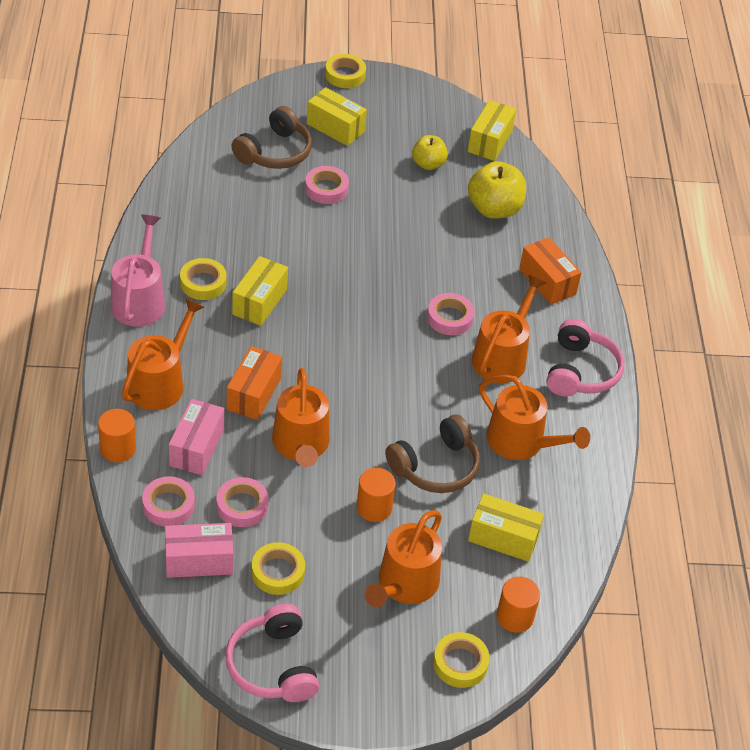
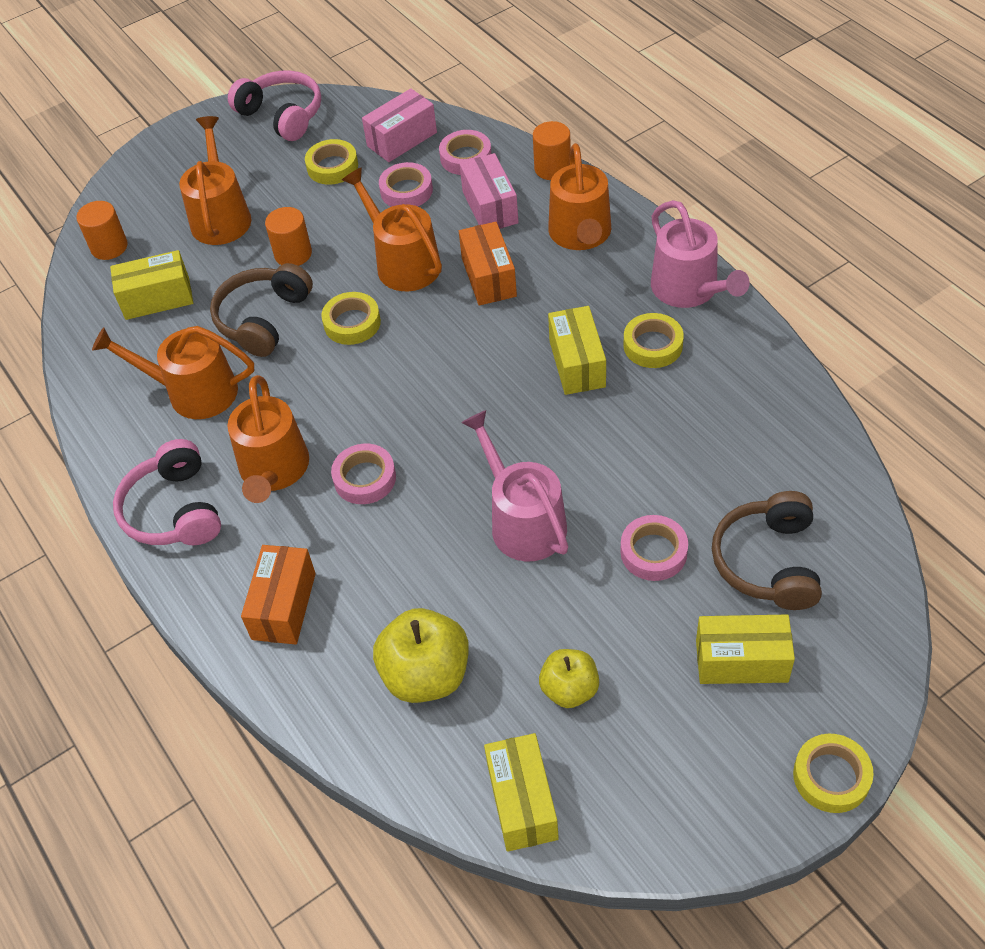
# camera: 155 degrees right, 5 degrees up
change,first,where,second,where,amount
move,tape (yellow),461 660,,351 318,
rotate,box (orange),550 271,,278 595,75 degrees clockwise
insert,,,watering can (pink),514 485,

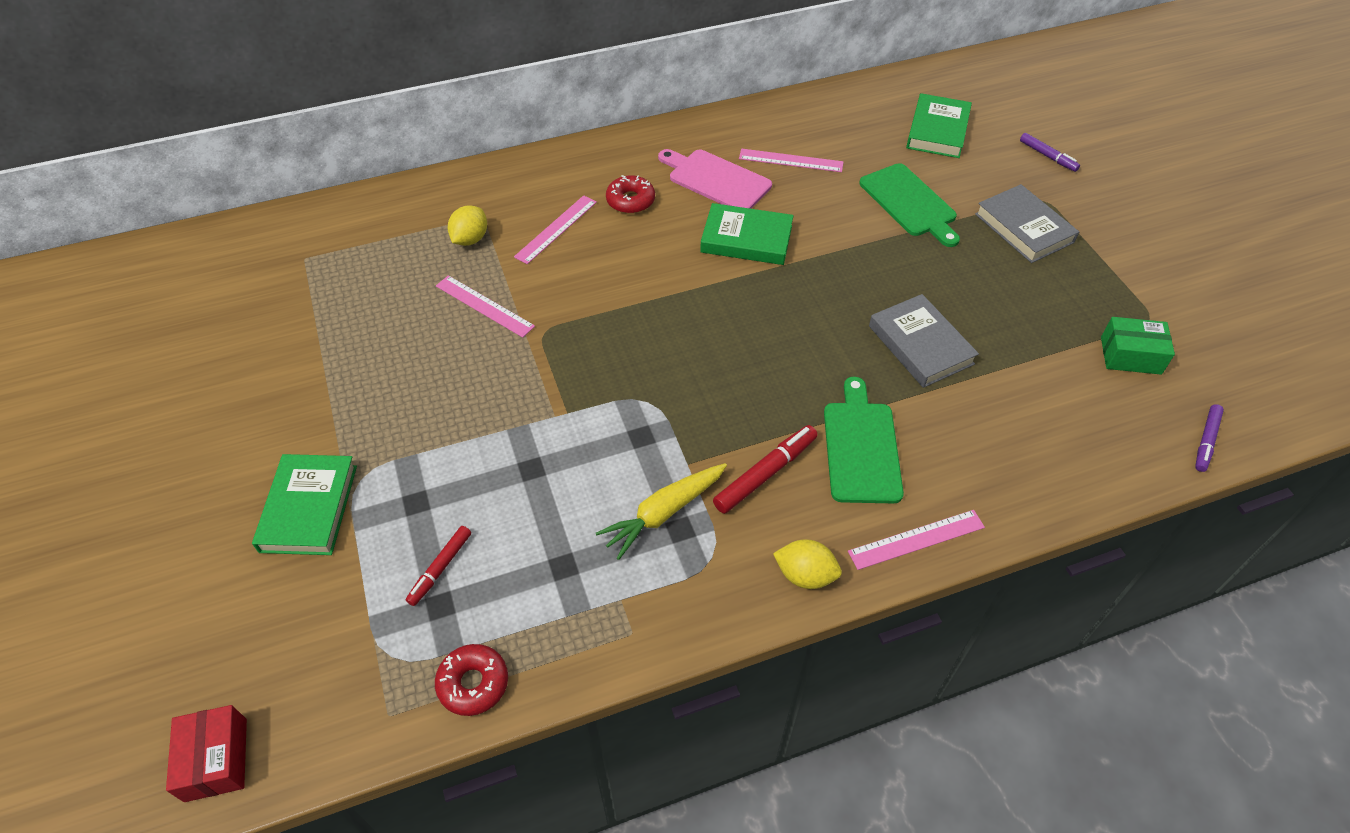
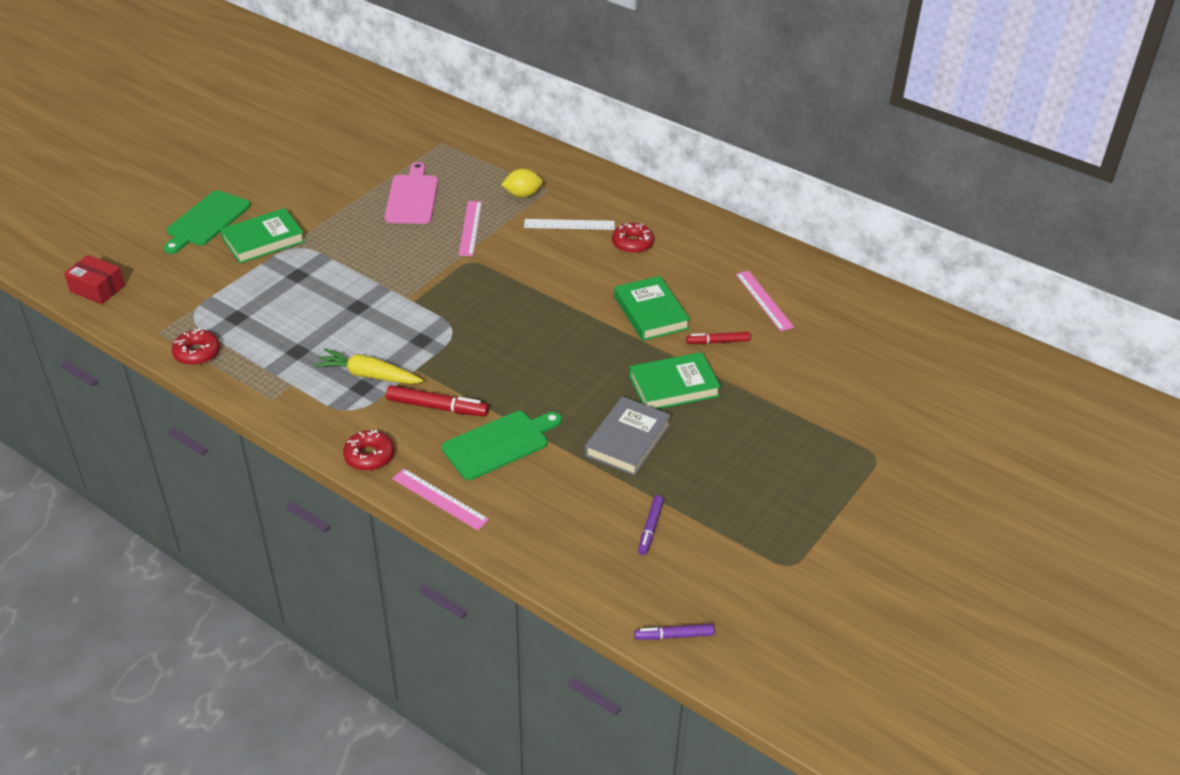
# camera: 55 degrees right, 10 degrees down
change,first,where,second,where,amount
rotate,box (red),206 753,,94 279,75 degrees clockwise
move,marker (red),438 566,,718 338,
recolor,ruler (pink),555 229,ruler (white),569 224,
move,cutting board (pink),715 179,,411 193,
replace,lemon (yellow),807 564,donut (red),368 450,
move,cutting board (green),909 205,,207 222,
move,book (green),939 125,,675 380,
delete,book (grey),1027 223,,,
move,marker (purple),1050 152,,651 525,
delete,box (green),1138 346,,,

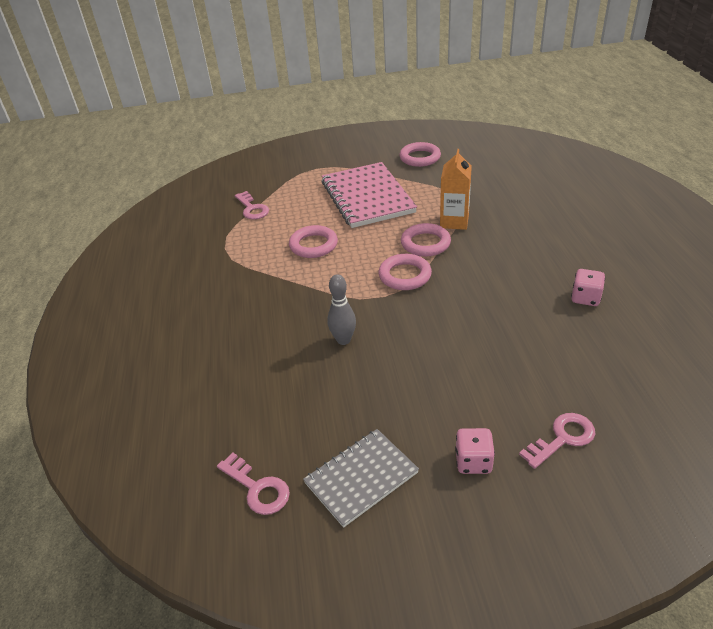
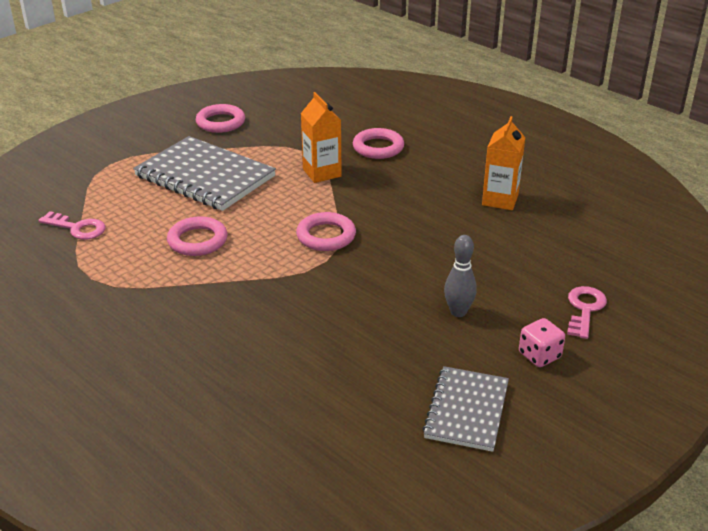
# camera: 40 degrees left, 5 degrees down
change,first,where,second,where,amount
delete,key (pink),253 483,,,
recolor,notebook (pink),369 195,notebook (grey),204 173,
move,bowling pin (grey),341 309,,460 276,
move,ring (pink),426 240,,378 143,
replace,dice (pink),588 287,carton (orange),504 163,

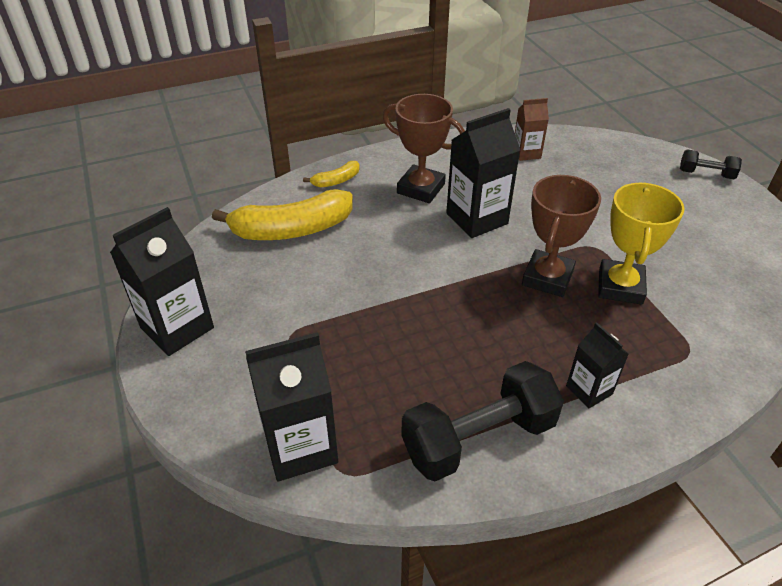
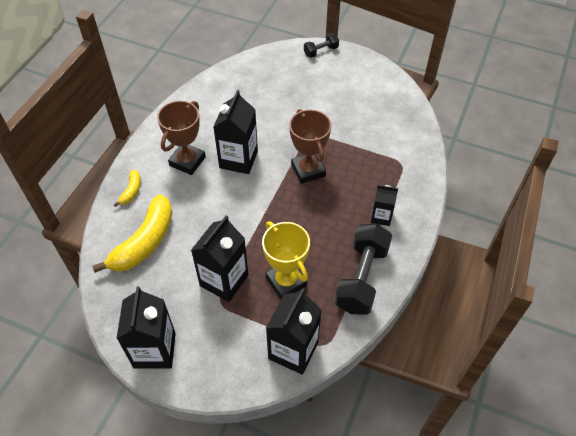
# camera: 45 degrees left, 10 degrees up
change,first,where,second,where,amount
rotate,trophy (brown),424 148,,181 138,45 degrees counterclockwise
delete,carton (brown),532 129,,,
move,trophy (yellow),641 244,,286 260,
insert,,,carton (black),219 259,

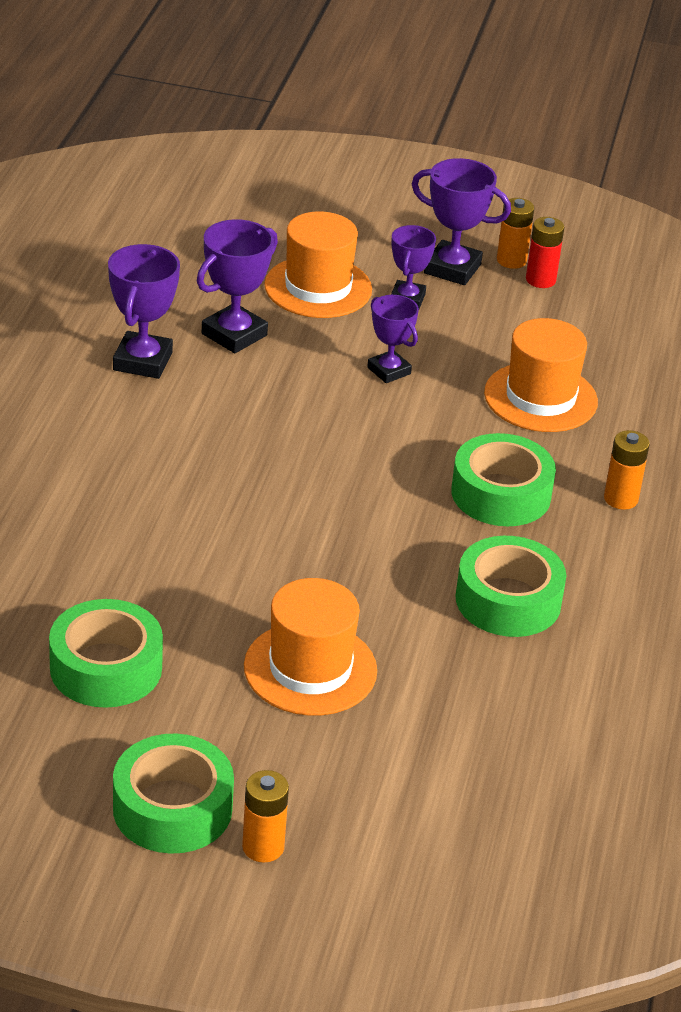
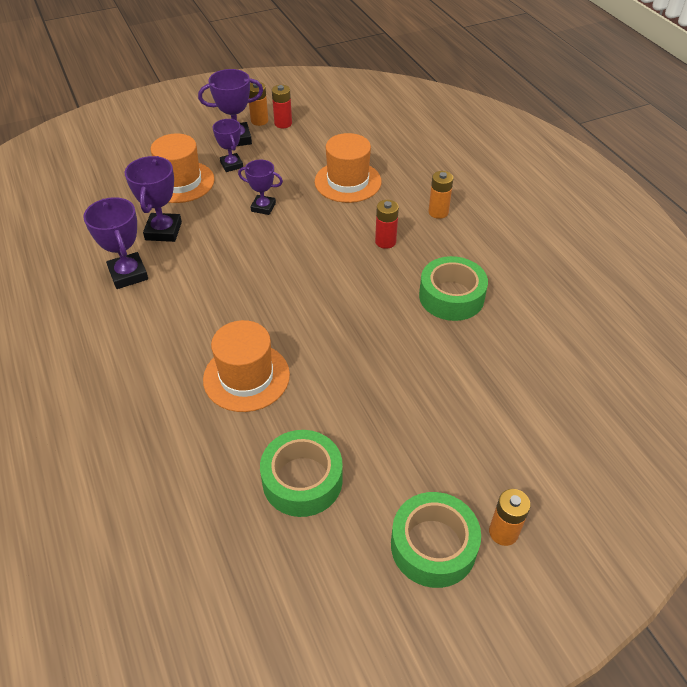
# camera: 35 degrees left, 10 degrees up
change,first,where,second,where,amount
move,hat (orange),310 647,,246 366,
replace,tape (green),503 479,battery (red),387 224,

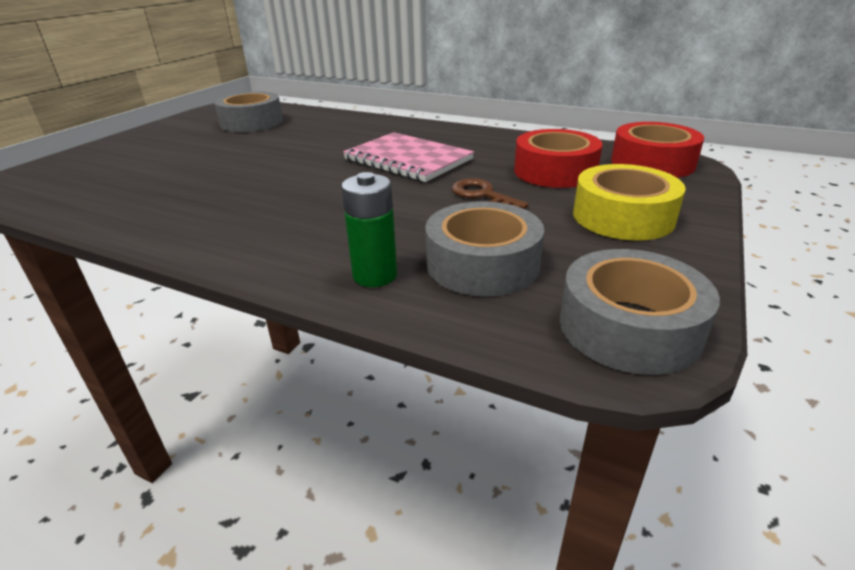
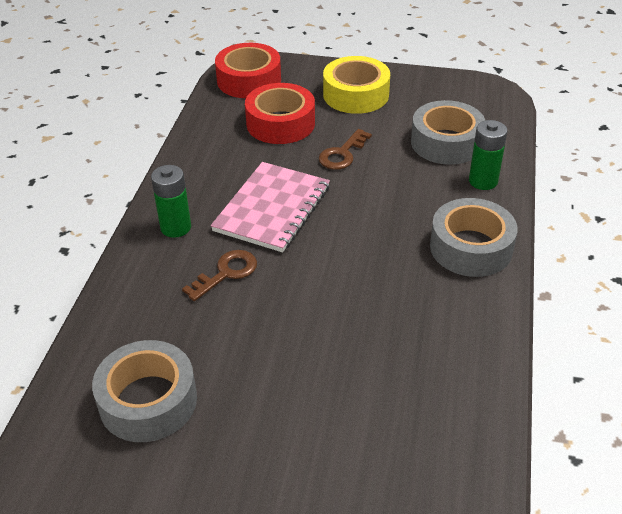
# camera: 105 degrees left, 10 degrees up
change,first,where,second,where,amount
move,tape (grey),640 312,,474 237,
insert,,,battery (green),171 201,
insert,,,key (brown),219 275,

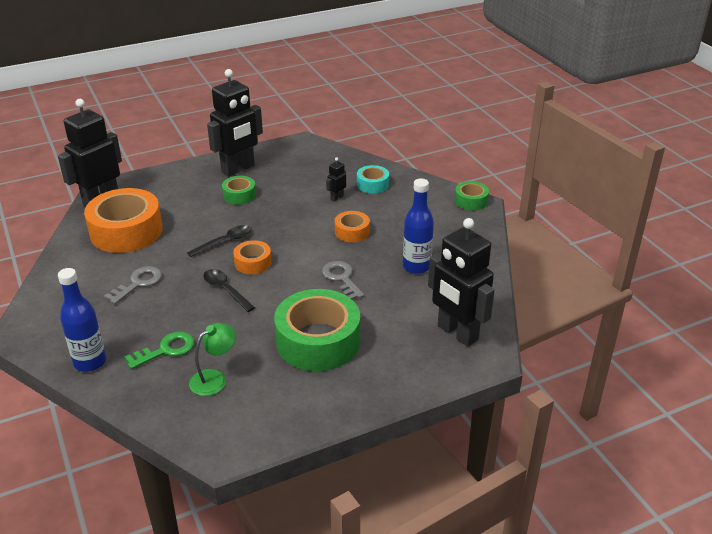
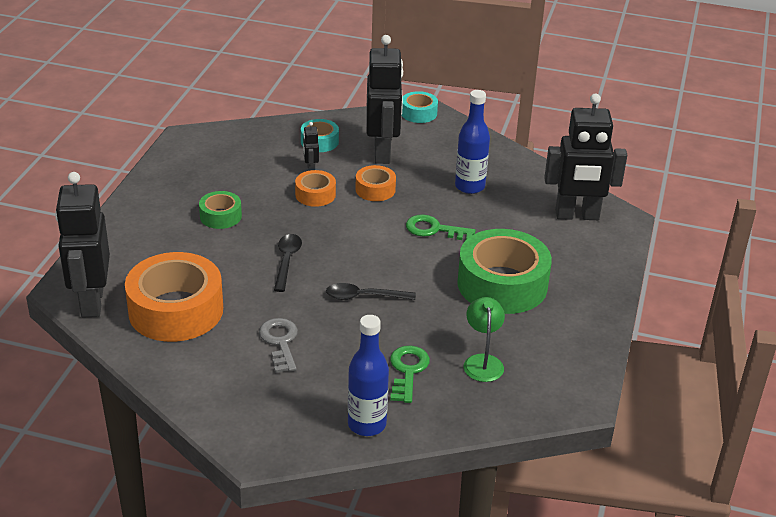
# camera: 50 degrees left, 0 degrees up
change,first,where,second,where,amount
move,robot (black),235 123,,384 99,
move,tape (orange),252 257,,315 188,
recolor,key (grey),343 280,key (green),441 227,
recolor,tape (green),472 196,tape (turquoise),419 107,

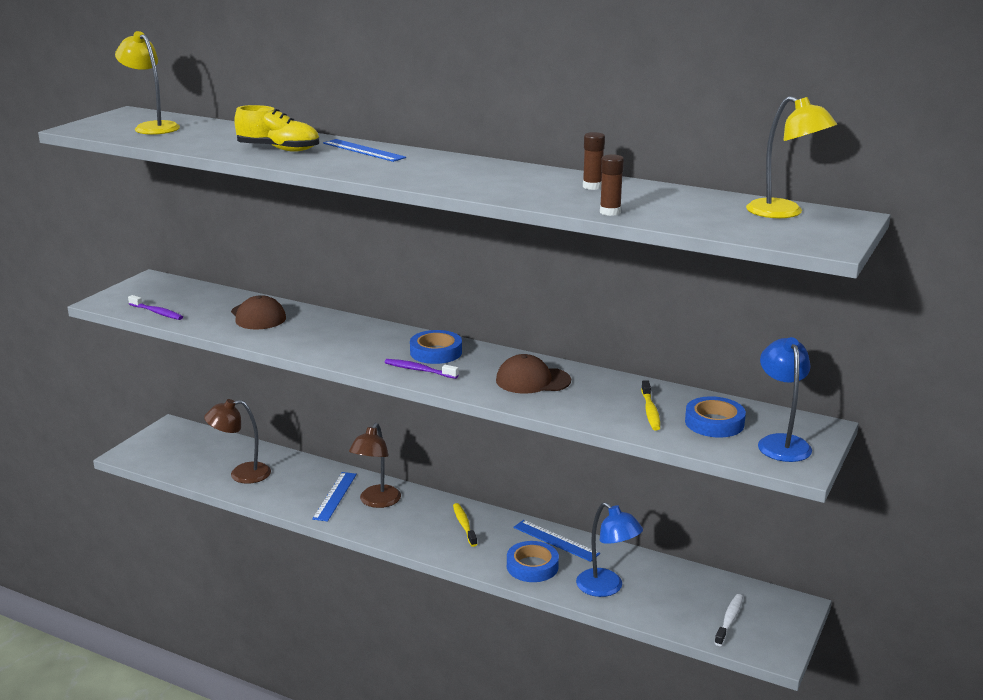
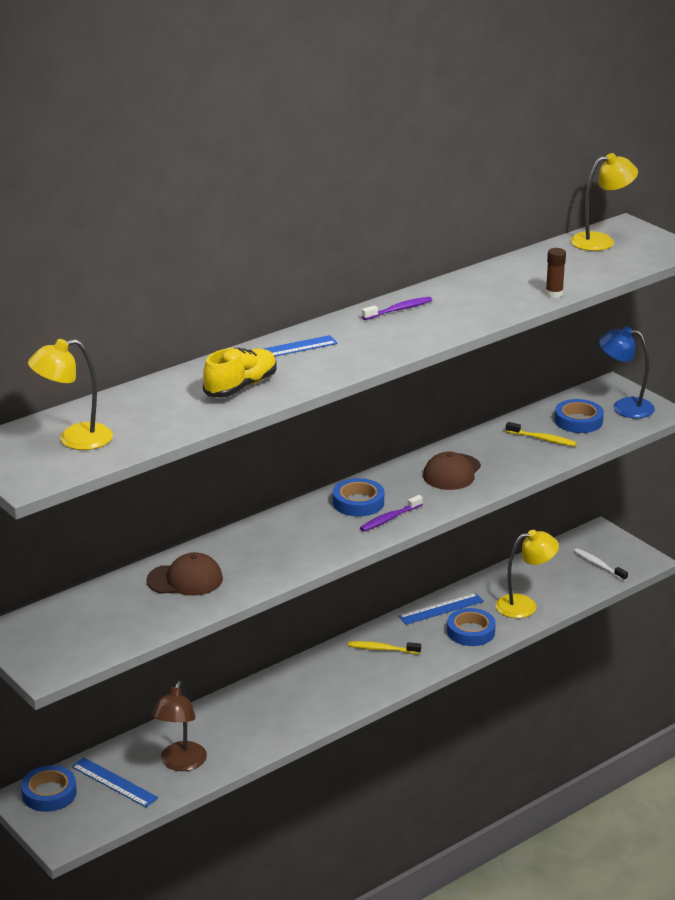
# camera: 65 degrees left, 5 degrees up
change,first,where,second,where,amount
move,toothbrush (purple),155 307,,397 308,
move,ruler (blue),334 496,,114 782,
delete,lamp (brown),375 465,,,
recolor,lamp (blue),609 549,lamp (yellow),527 574,
delete,glue stick (brown),594 161,,,
insert,,,tape (blue),49 788,

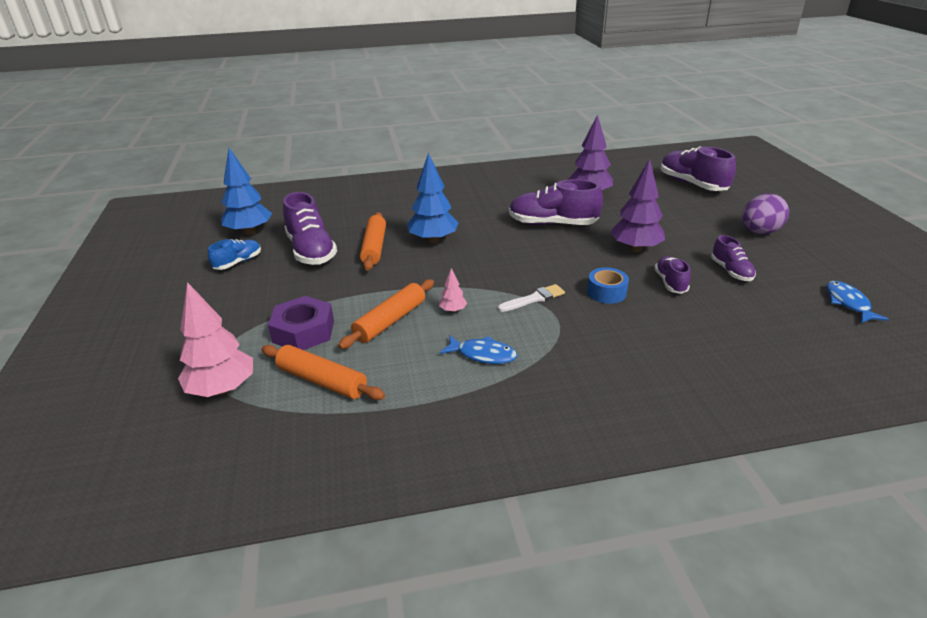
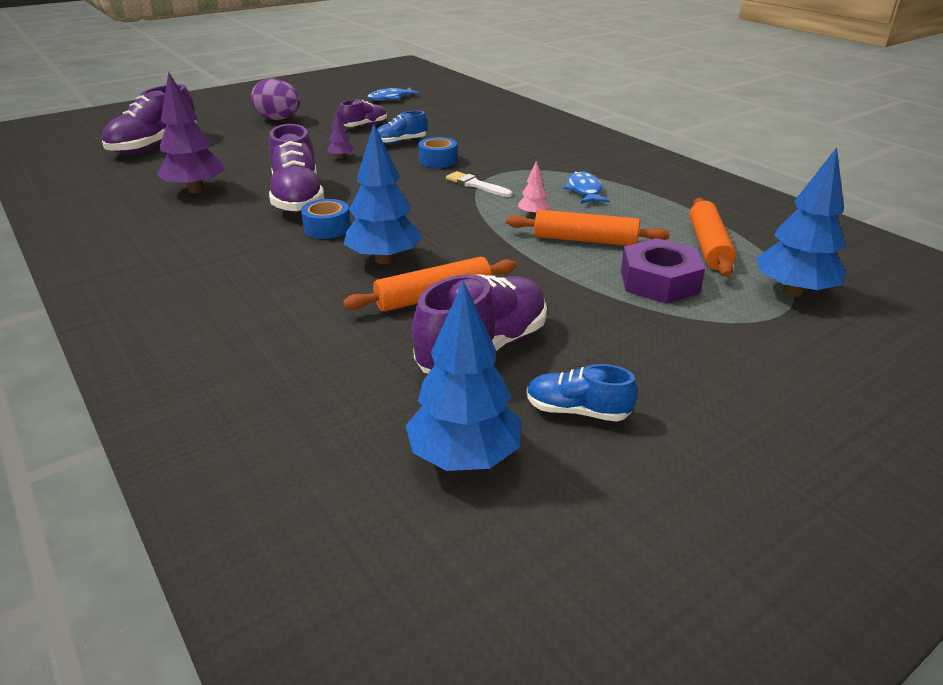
# camera: 115 degrees left, 0 degrees up
change,first,where,second,where,amount
recolor,tree (pink),215 339,tree (blue),801 222,
resize,tree (purple),637 205,,340 134,x0.46
recolor,shoe (purple),672 275,shoe (blue),402 127,
insert,,,tape (blue),326 219,

